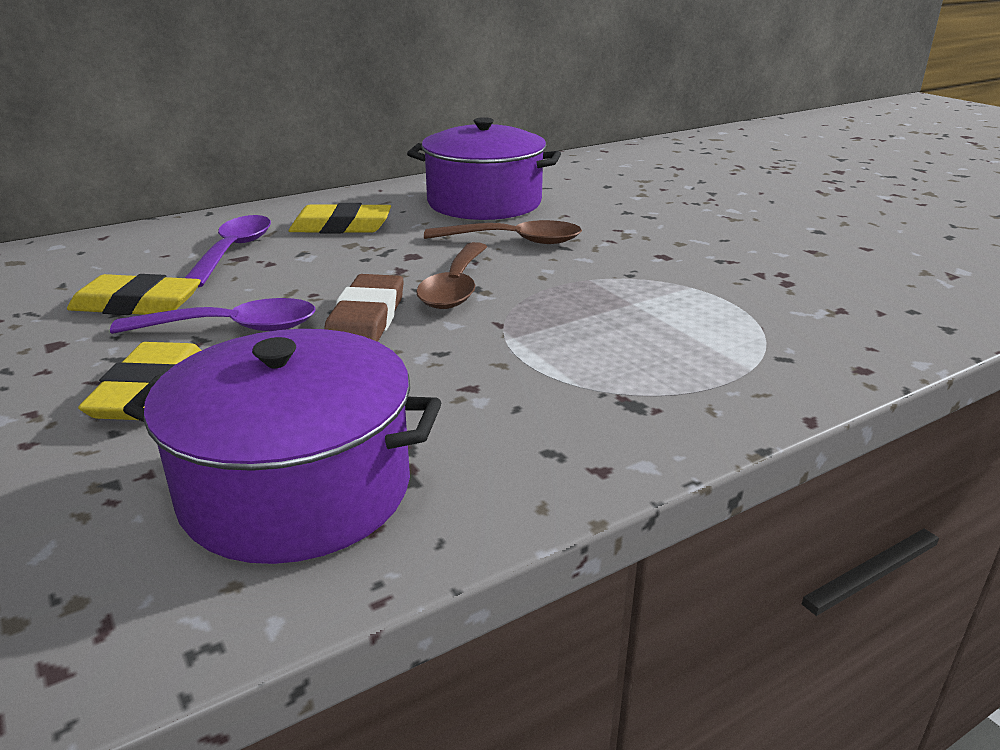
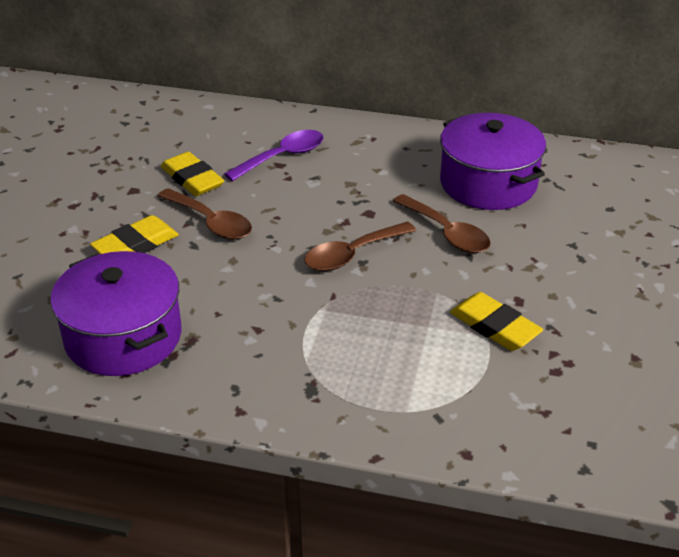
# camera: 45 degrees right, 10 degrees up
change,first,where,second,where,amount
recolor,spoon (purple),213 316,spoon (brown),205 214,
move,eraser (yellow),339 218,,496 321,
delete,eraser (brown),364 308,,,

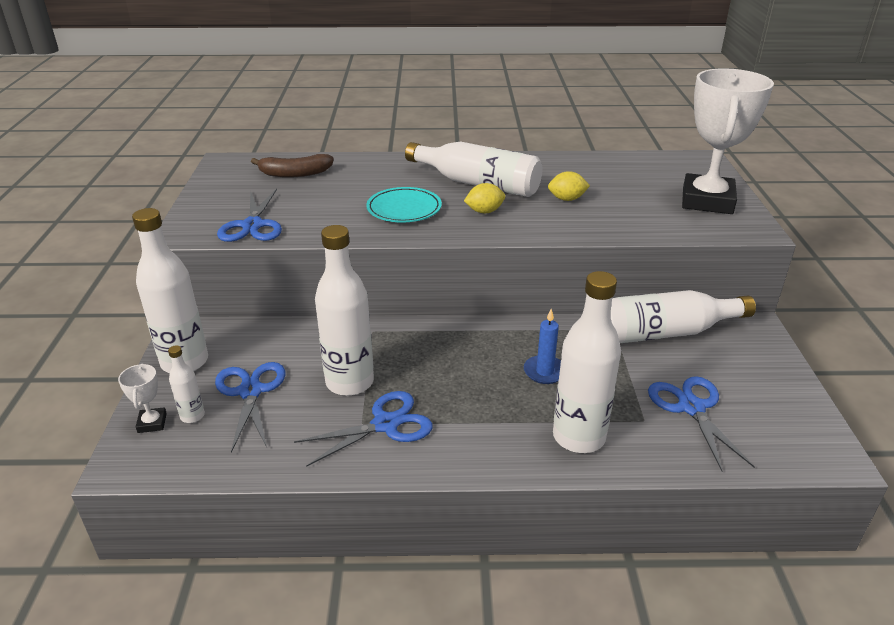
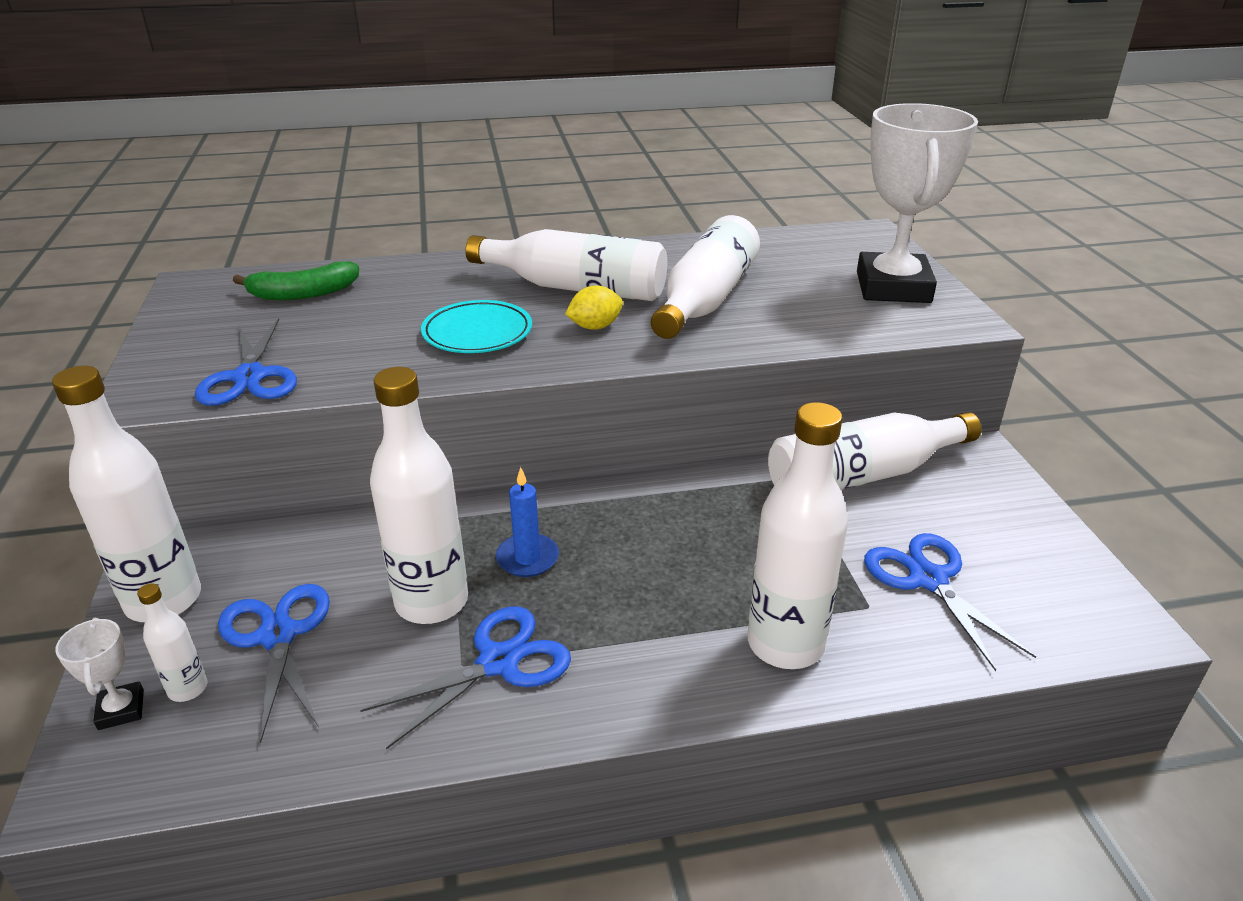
# camera: 10 degrees left, 0 degrees up
change,first,where,second,where,amount
recolor,banana (brown),292 166,banana (green),296 280,
move,candle (blue),542 346,,527 522,
replace,lemon (yellow),569 186,bottle (white),705 277,

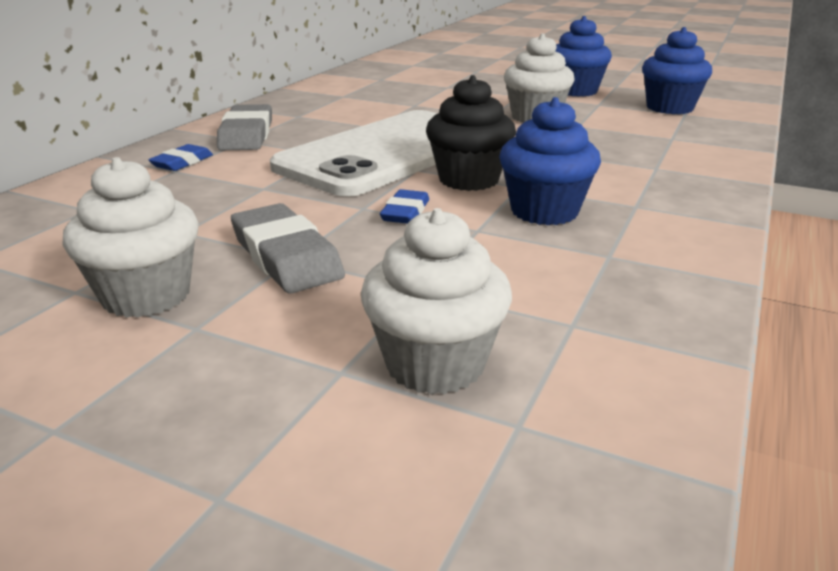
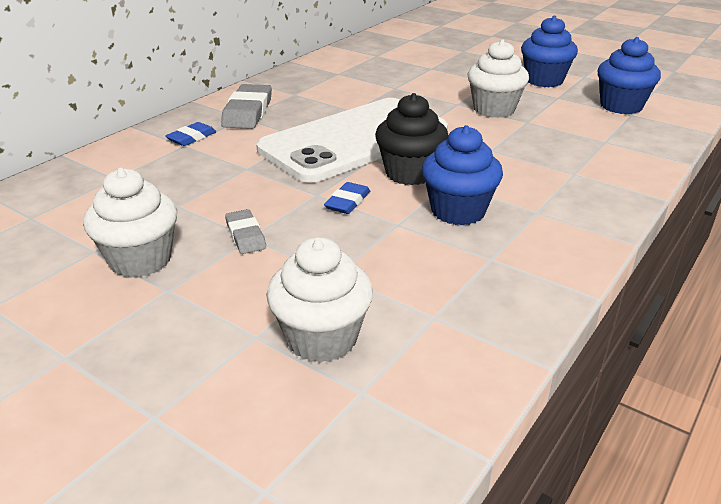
# camera: 10 degrees right, 5 degrees up
change,first,where,second,where,amount
resize,eraser (grey),288 248,,245 231,x0.57

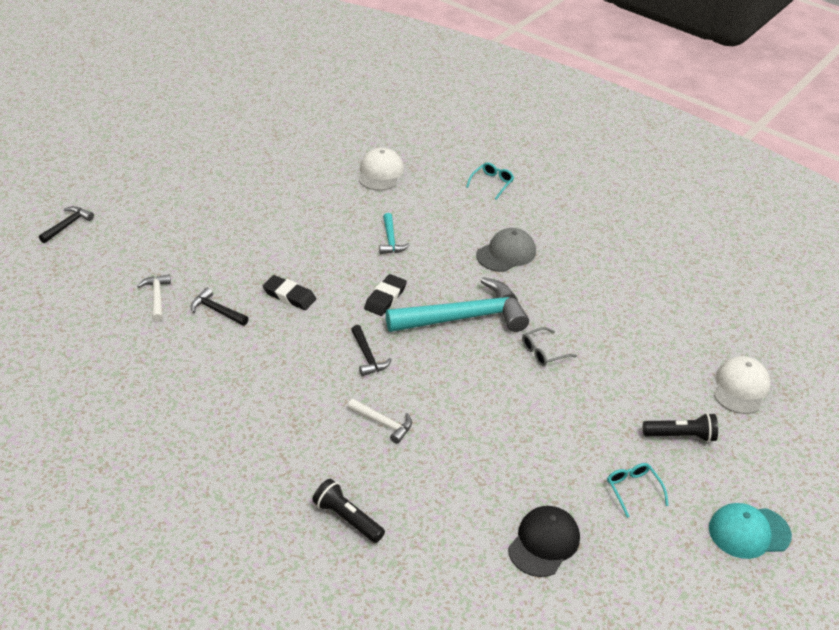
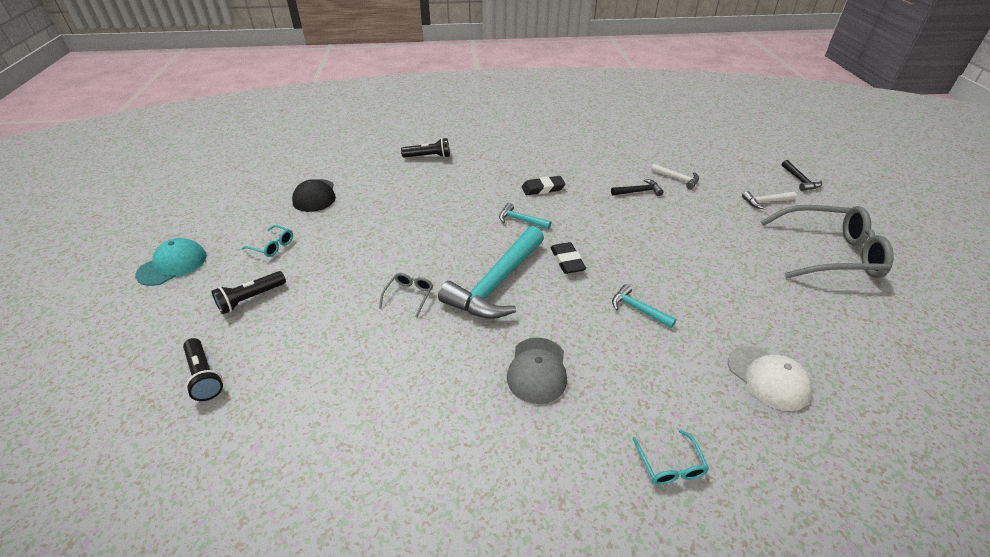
# camera: 140 degrees right, 0 degrees up
change,first,where,second,where,amount
move,eraser (black),289 292,,544 185,
move,hammer (white),379 421,,769 200,
recolor,hammer (black),371 350,hammer (turquoise),525 216,
replace,cap (white),742 385,flashlight (black),203 369,
insert,,,glasses (grey),827 241,

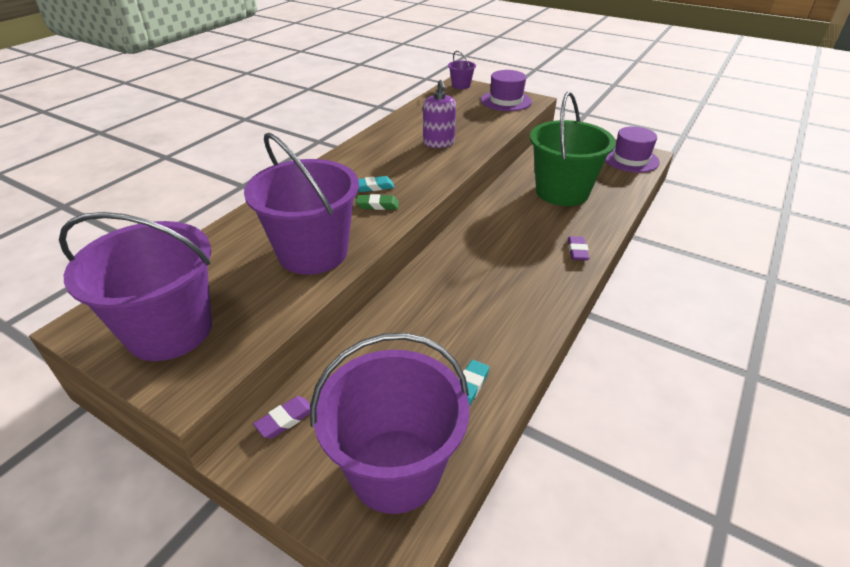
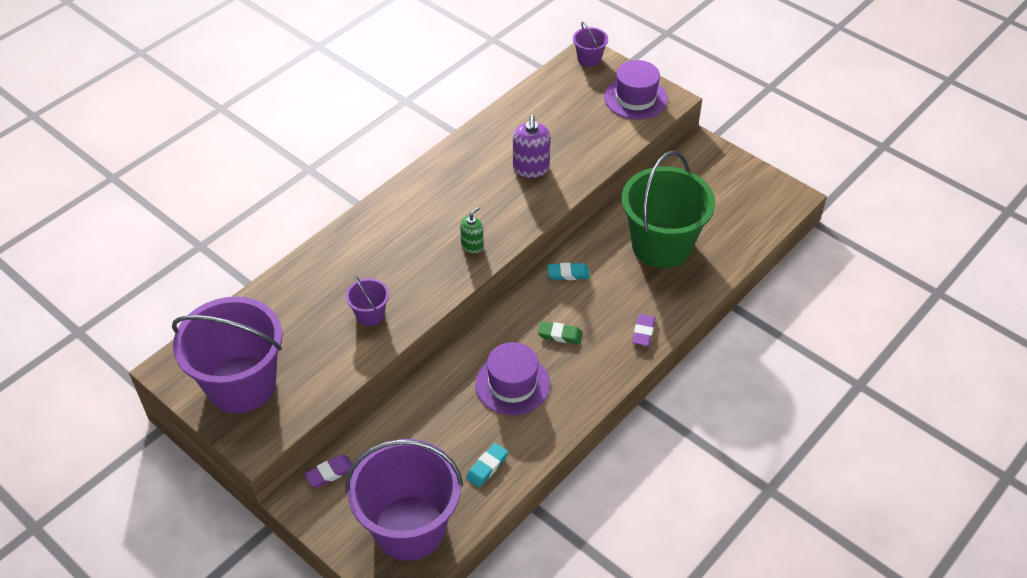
# camera: 10 degrees right, 10 degrees up
change,first,where,second,where,amount
resize,bucket (purple),301 204,,367 301,x0.43
move,eraser (green),377 202,,560 332,
move,eraser (turquoise),376 184,,568 271,
move,hat (purple),632 149,,512 378,
insert,,,soap dispenser (green),472 230,

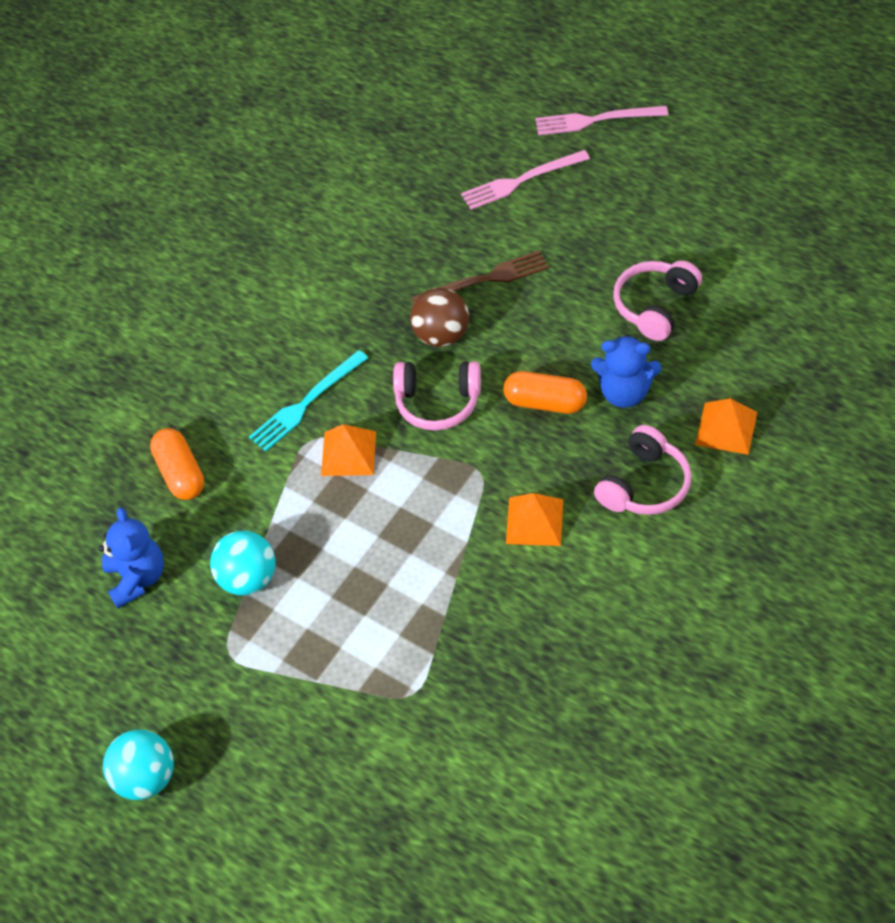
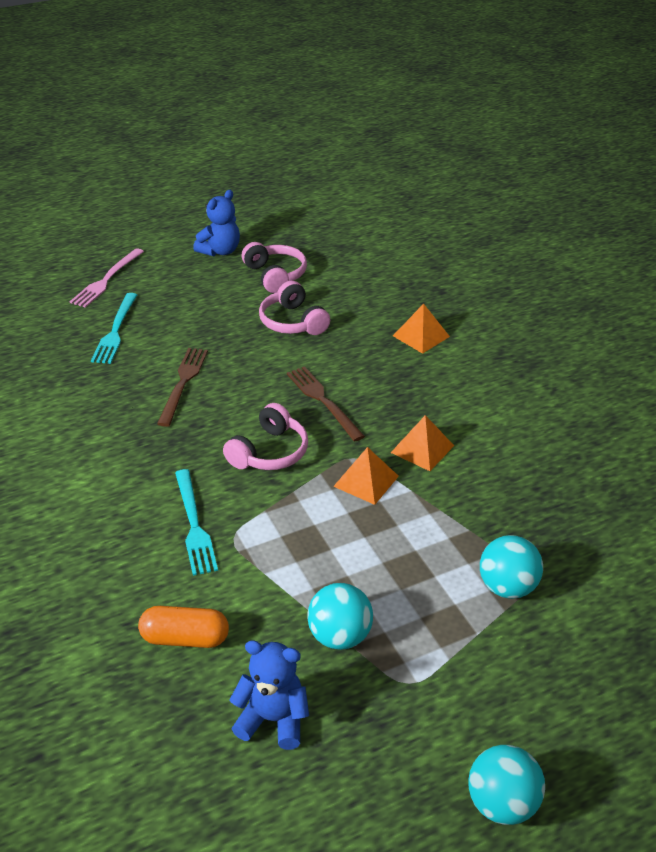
# camera: 65 degrees left, 15 degrees down
change,first,where,second,where,amount
move,pyramid (orange),348 450,,366 476,
delete,ball (brown),439 317,,,
recolor,fork (pink),525 180,fork (turquoise),114 328,
replace,capsule (orange),545 392,fork (brown),326 404,
move,teddy bear (blue),626 371,,216 223,
move,headphones (pink),643 470,,274 267,
insert,,,ball (turquoise),511 567,

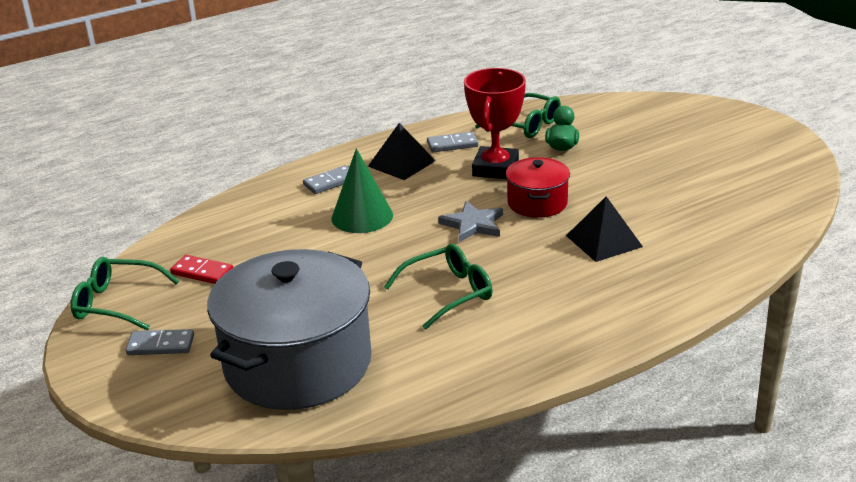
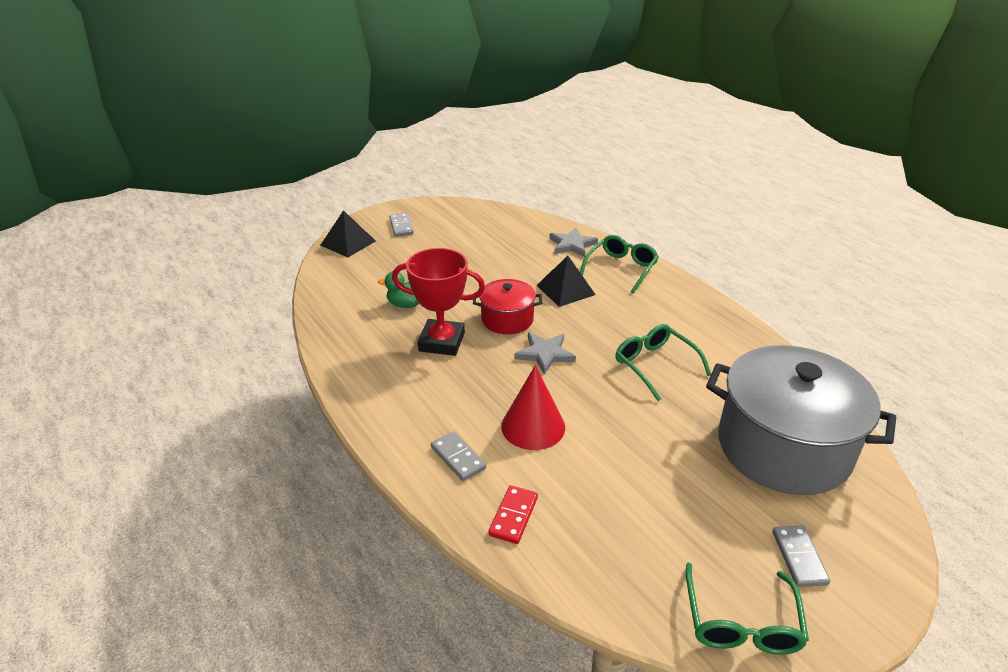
# camera: 95 degrees left, 5 degrees up
change,first,where,second,where,amount
move,domino (red),201 269,,513 514,
recolor,cone (green),362 190,cone (red),533 407,
move,pyramid (black),402 151,,348 233,
move,domino (grey),453 142,,401 225,
move,glasses (green),518 115,,619 264,
insert,,,star (grey),573 242,

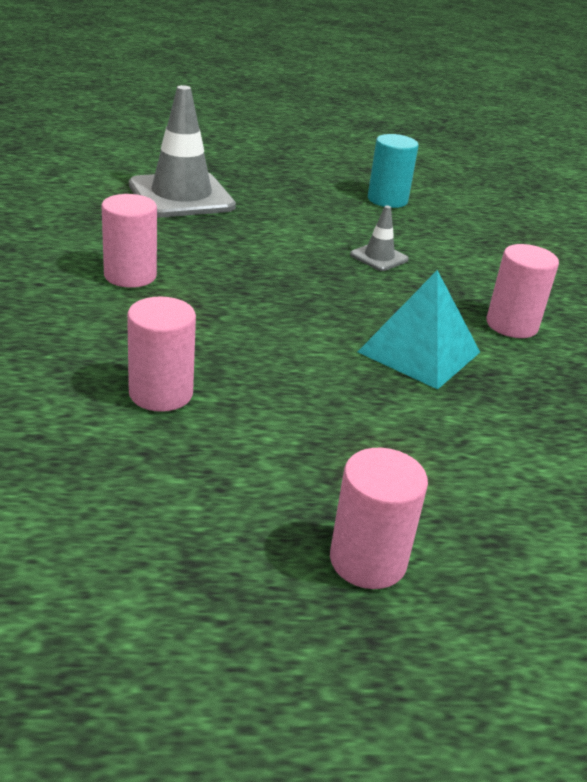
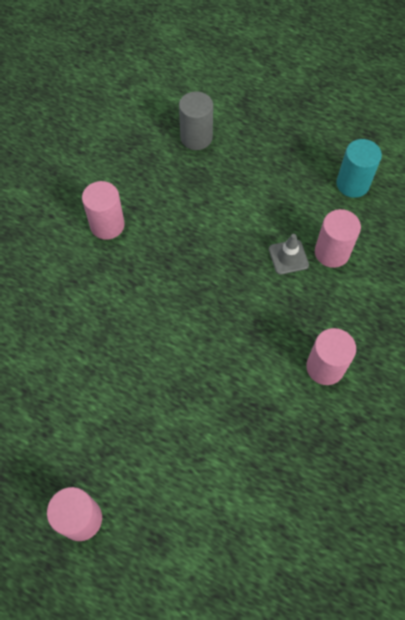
# camera: 35 degrees right, 30 degrees up
change,first,where,second,where,amount
move,cylinder (pink),161 354,,338 238,
replace,traffic cone (grey),182 151,cylinder (grey),196 121,
delete,pyramid (turquoise),419 330,,,

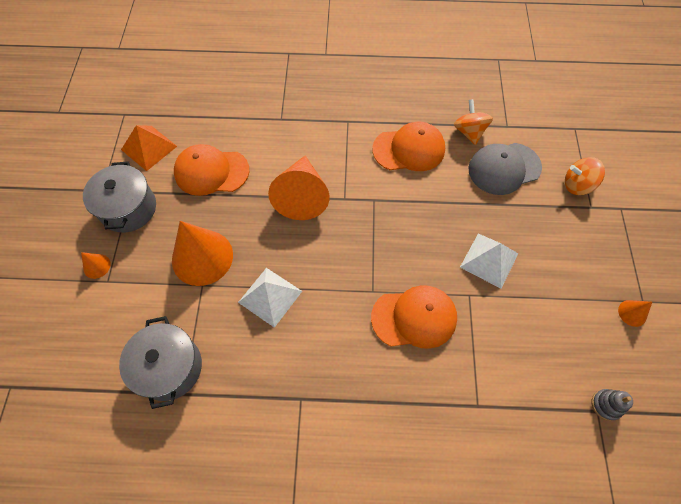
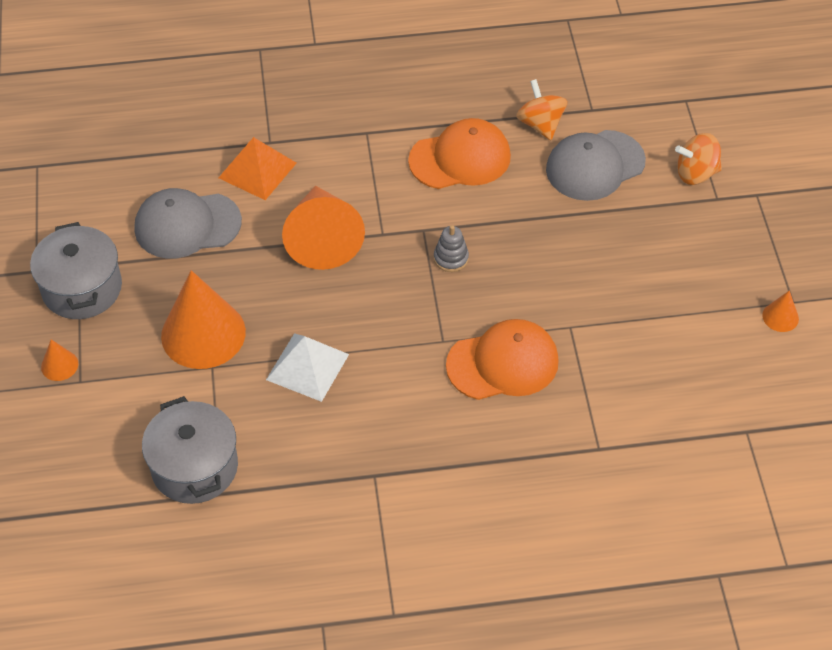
# camera: 10 degrees left, 10 degrees down
change,first,where,second,where,amount
move,pyramid (orange),149 148,,257 168,
recolor,cap (orange),211 170,cap (grey),188 223,
delete,pyramid (white),489 261,,,
move,stacking toy (grey),612 405,,451 248,

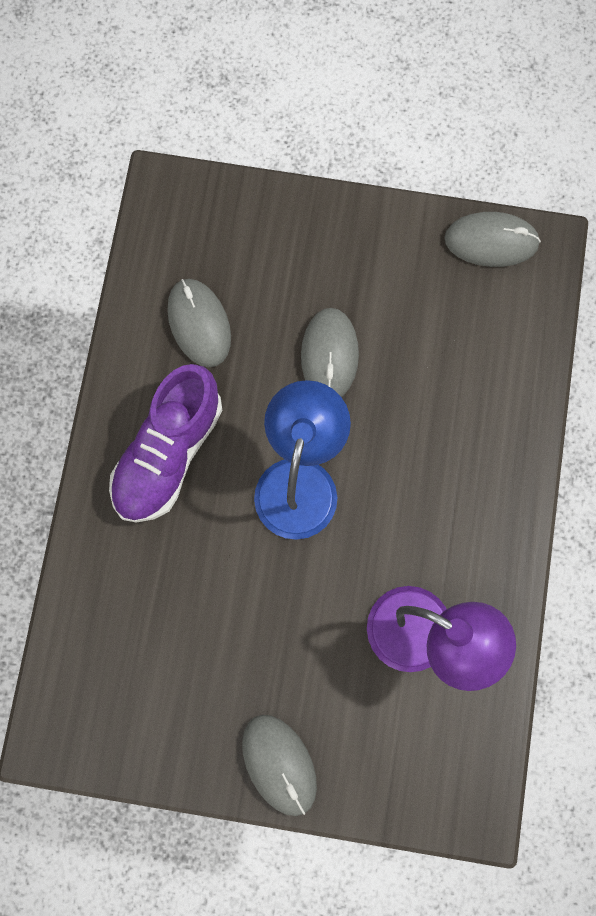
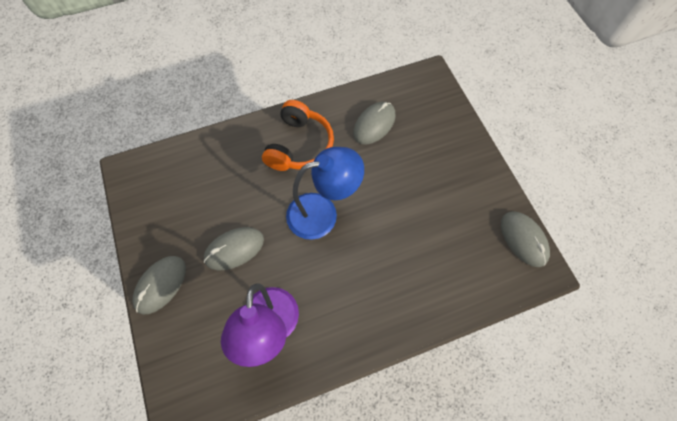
# camera: 60 degrees right, 10 degrees down
change,first,where,second,where,amount
replace,shoe (purple),165 443,headphones (orange),298 135,
move,mouse (grey),330 352,,234 249,

